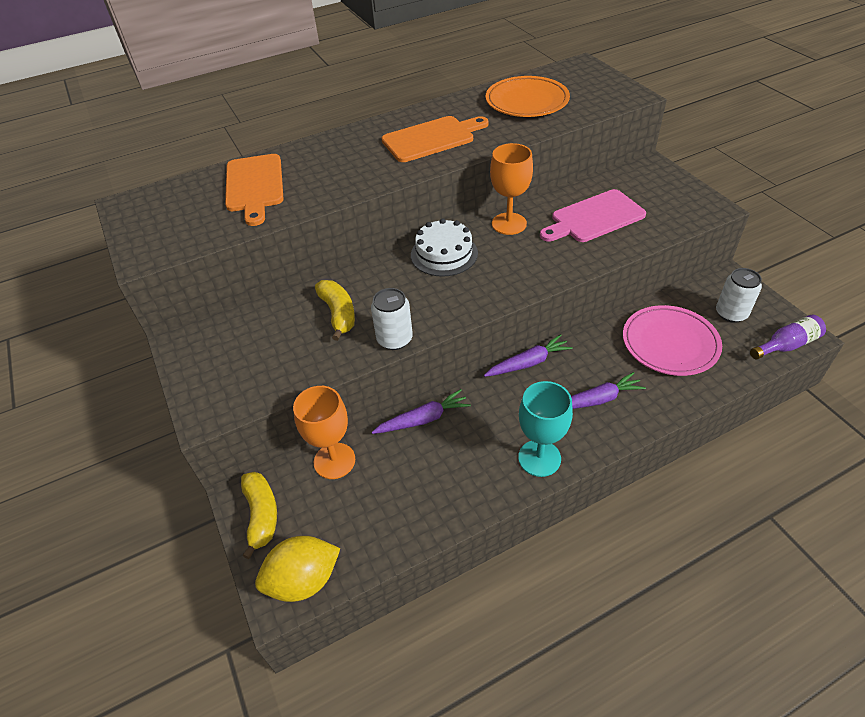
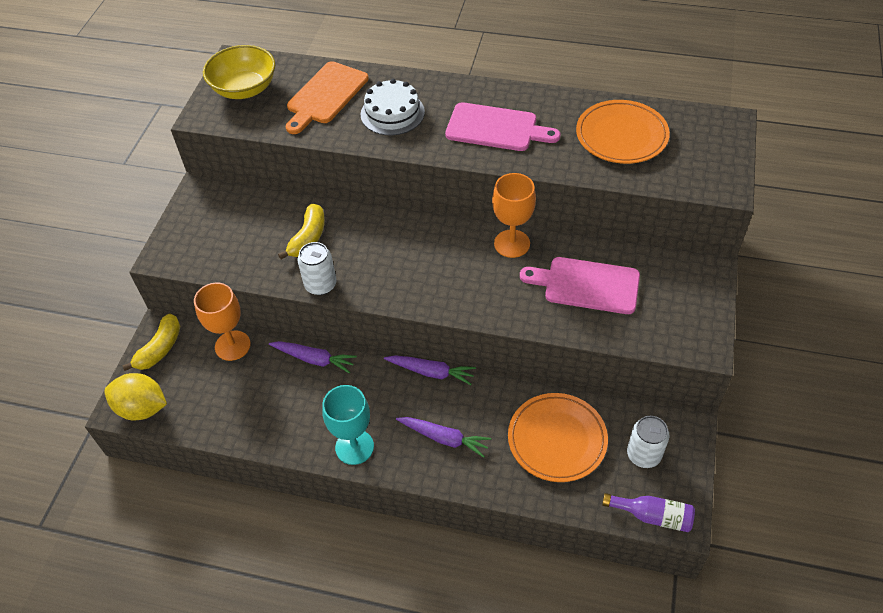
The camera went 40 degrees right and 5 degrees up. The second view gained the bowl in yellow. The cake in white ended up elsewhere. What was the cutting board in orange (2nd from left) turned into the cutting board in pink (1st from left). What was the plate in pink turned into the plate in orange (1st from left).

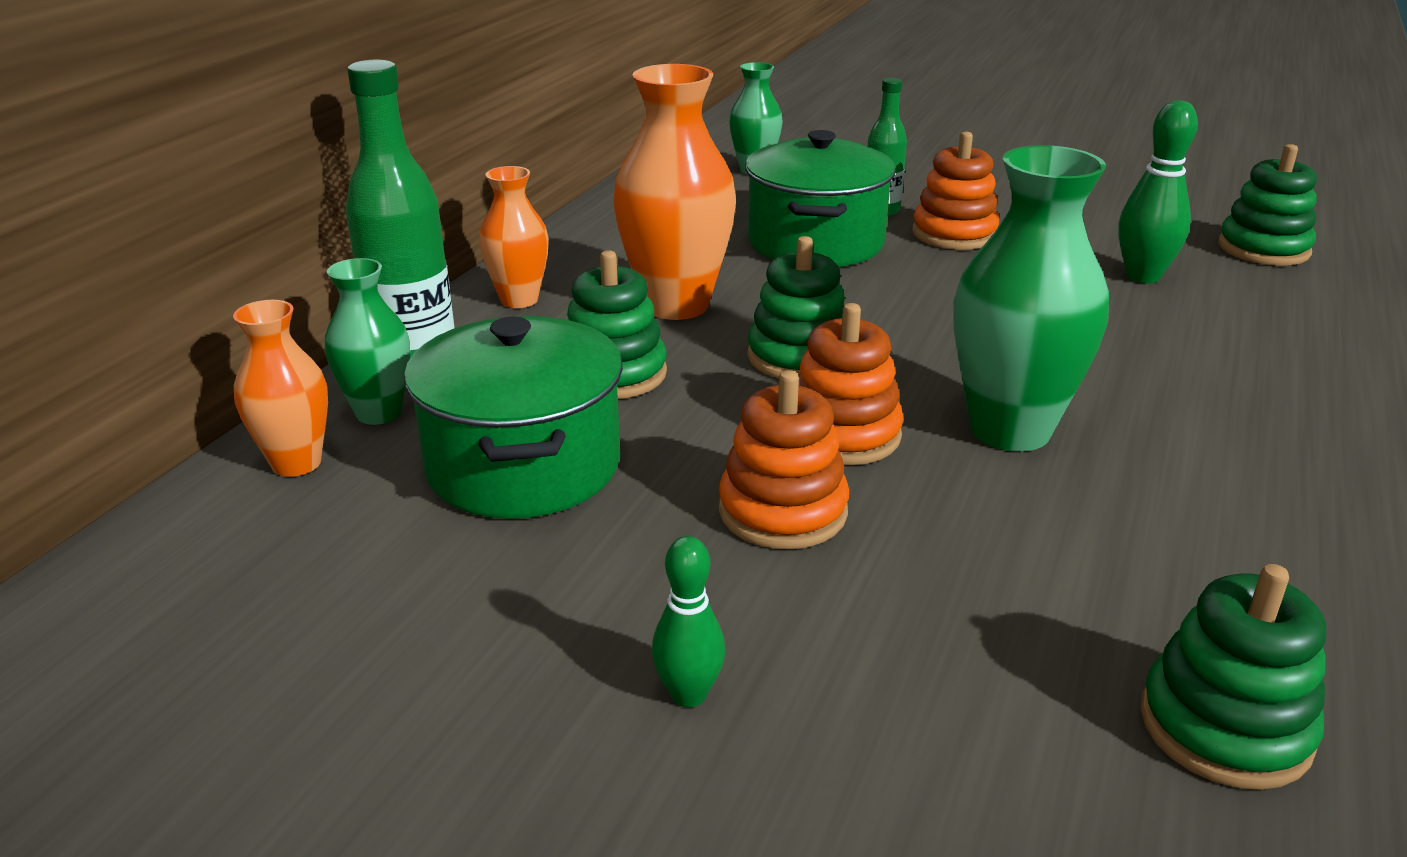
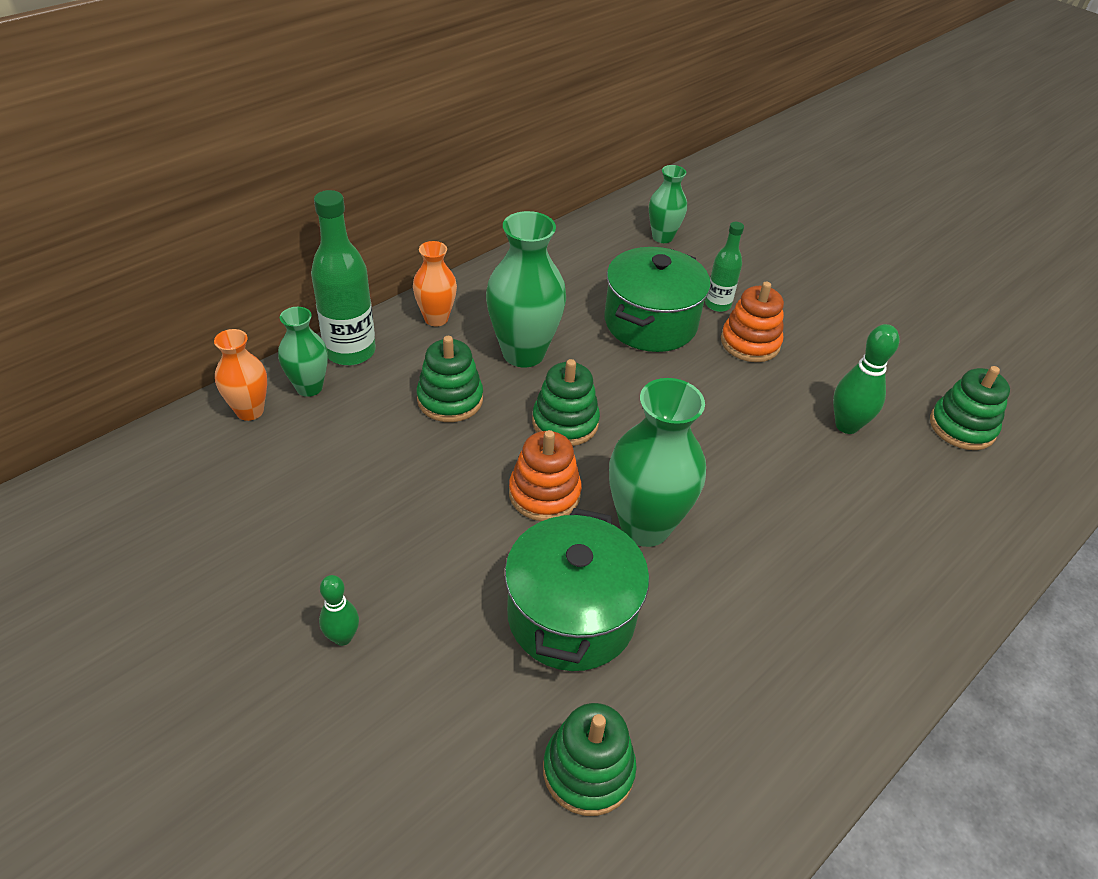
The camera went 20 degrees right and 15 degrees up. The second view lost the stacking toy in orange (1st from left). The pot in green (1st from left) ended up elsewhere. What was the vase in orange (3rd from left) turned into the vase in green (2nd from left).

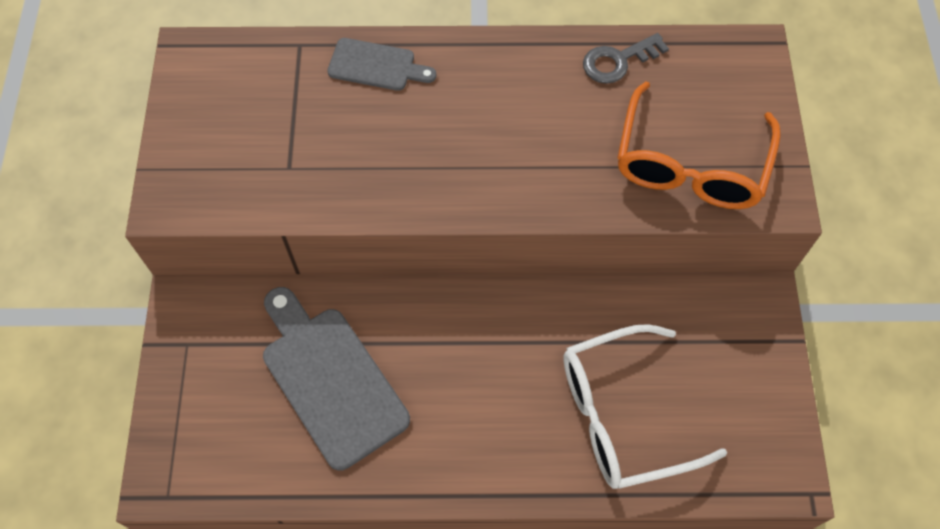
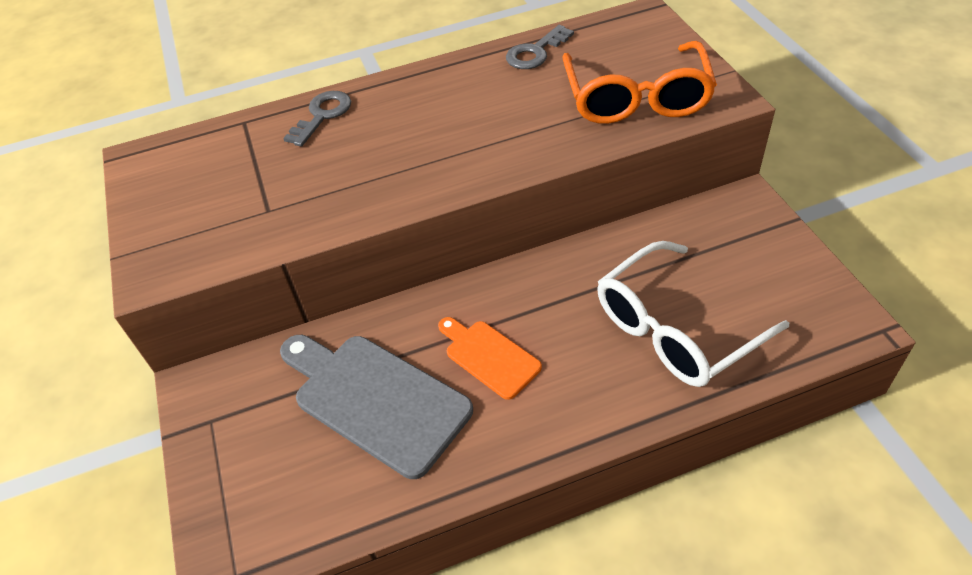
The camera went 15 degrees left and 15 degrees down. The second view gained the cutting board in orange. Where the cutting board in grey (2nd from left) stood, the key in grey (1st from left) came to stand.

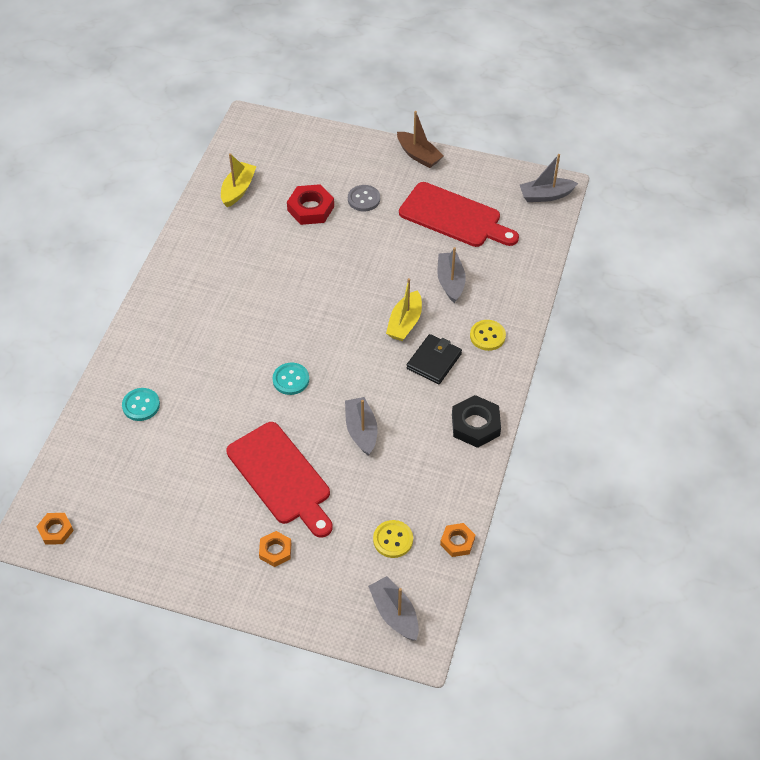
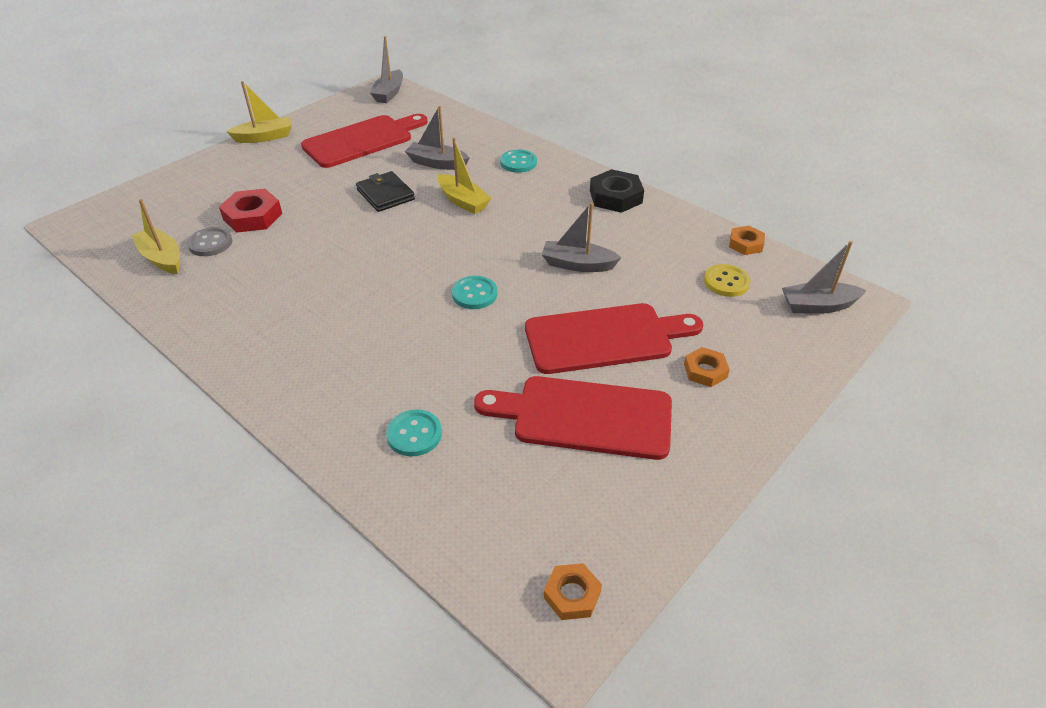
The camera went 65 degrees left and 10 degrees down. The second view gained the cutting board in red (2nd from left). The button in grey ended up elsewhere. The wallet in black ended up elsewhere. What was the boat in brown turned into the boat in yellow (2nd from left). What was the button in yellow (2nd from left) turned into the button in turquoise (3rd from left).

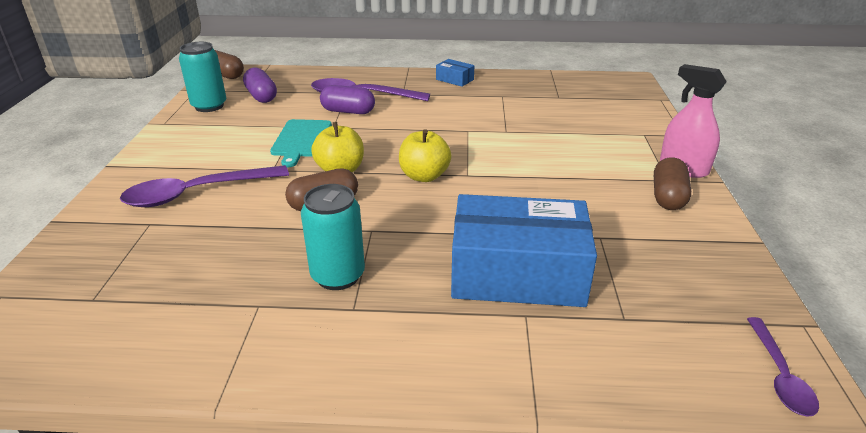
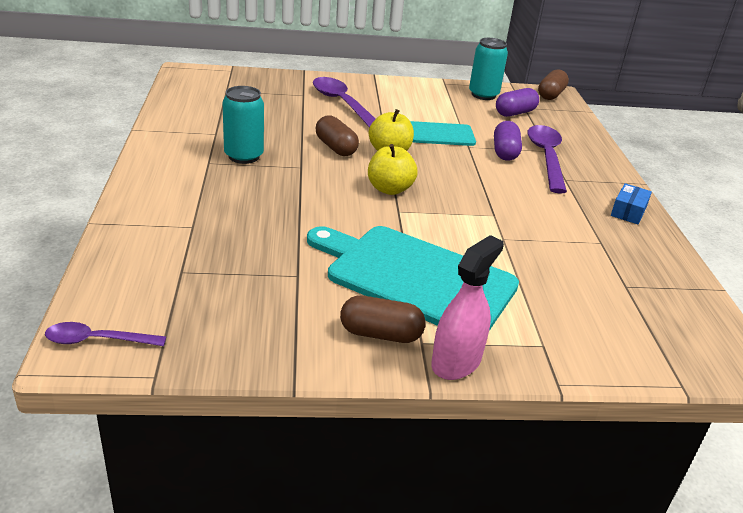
The camera went 80 degrees right and 0 degrees up. The second view lost the box in blue (2nd from left). The second view gained the cutting board in turquoise (1st from left).

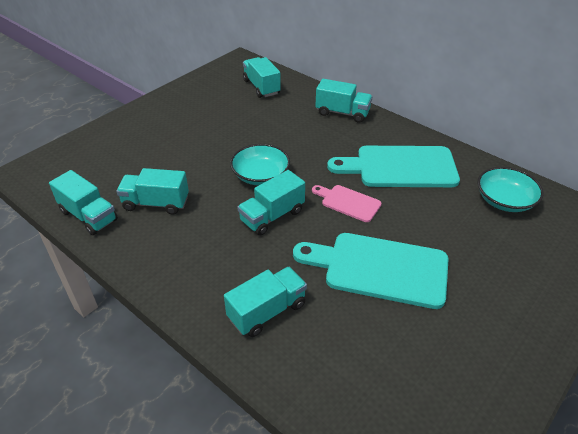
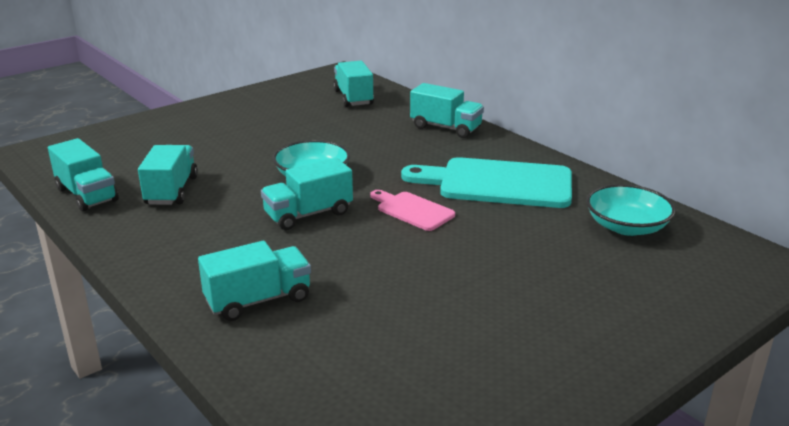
The camera went 10 degrees right and 15 degrees down. The second view lost the cutting board in turquoise (1st from left). The truck in turquoise (2nd from left) ended up facing another way, 75 degrees clockwise from before.

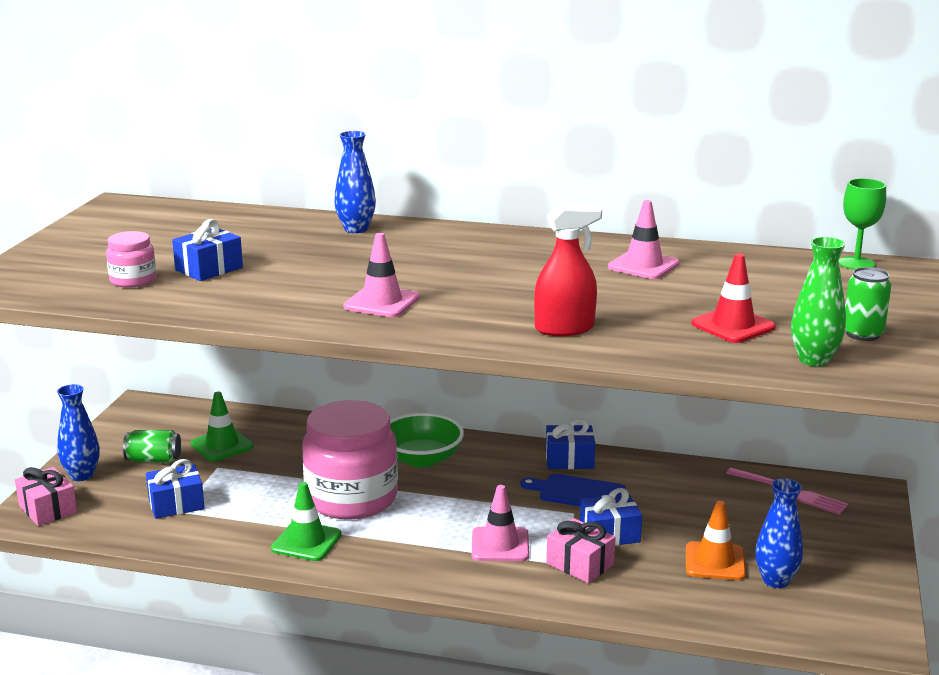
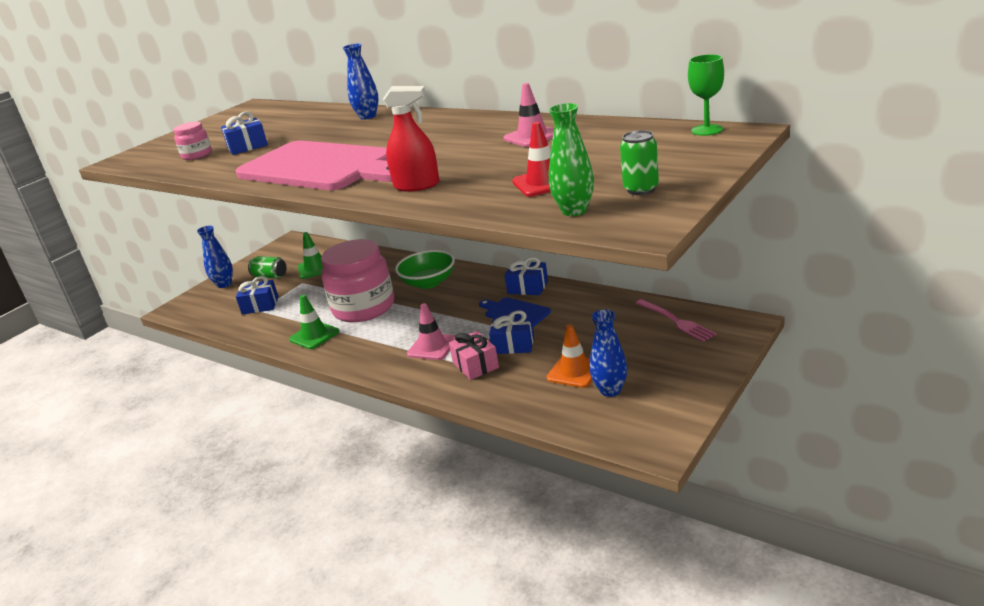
The camera went 25 degrees right and 5 degrees up. The second view lost the gift in pink (1st from left). Where the traffic cone in pink (1st from left) stood, the cutting board in pink came to stand.

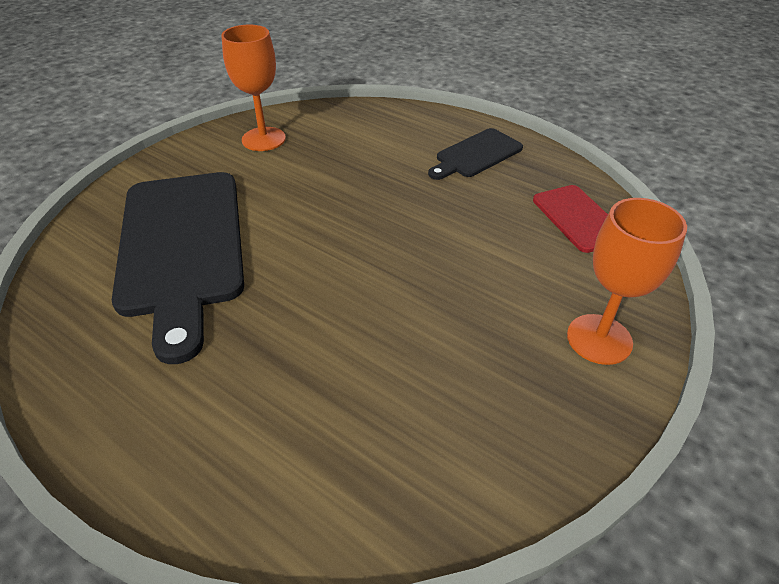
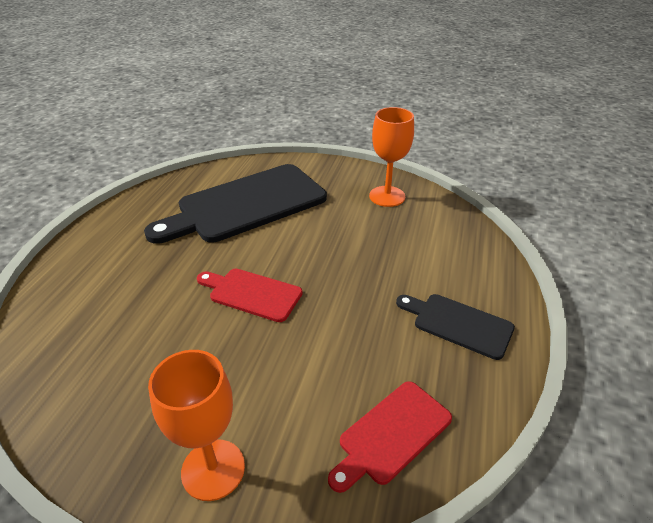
The camera went 70 degrees right and 5 degrees down. The second view gained the cutting board in red (1st from left).

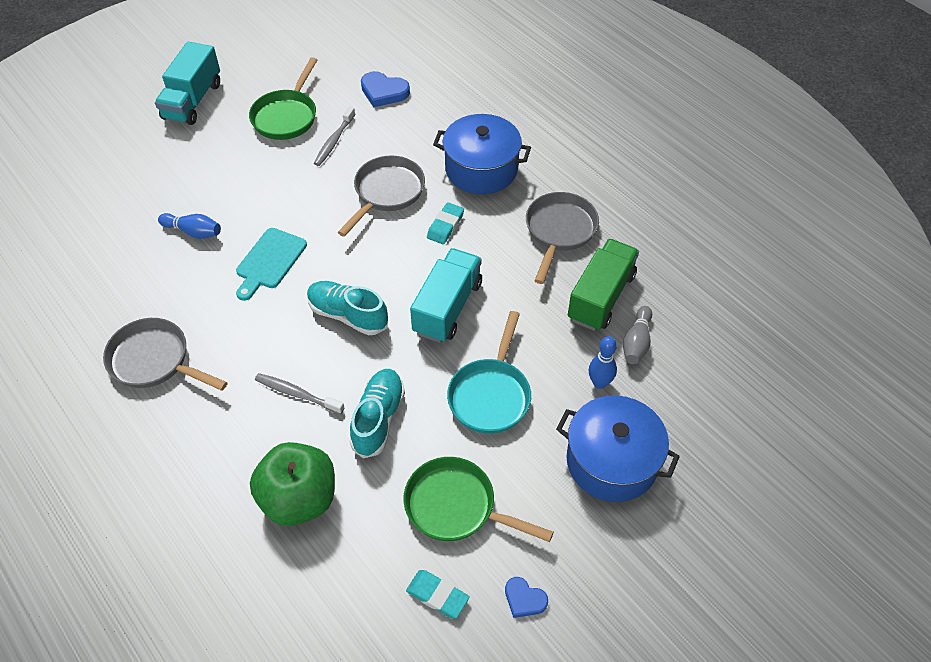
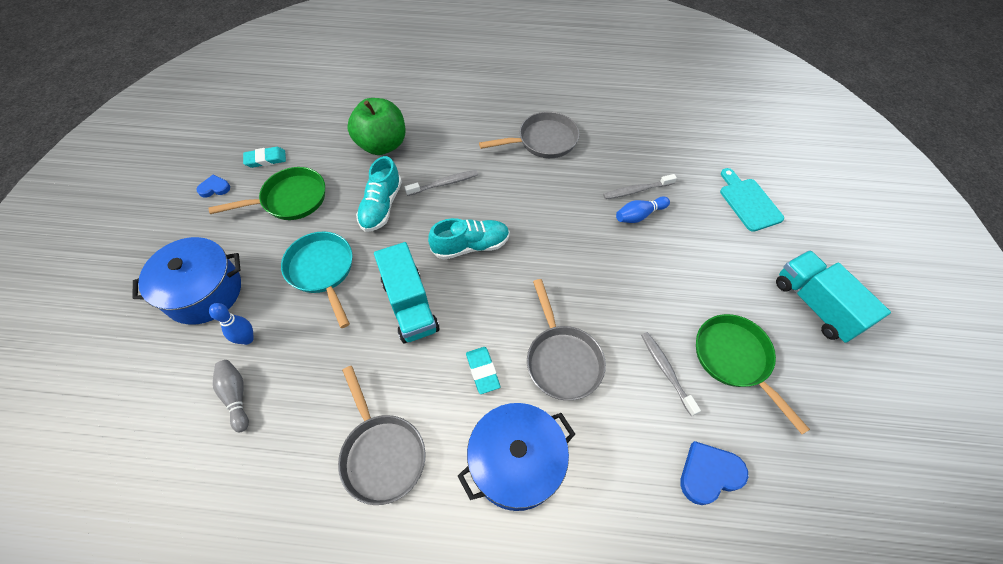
The camera went 135 degrees right and 5 degrees up. The second view lost the truck in green. The second view gained the toothbrush in grey (2nd from left). The cutting board in turquoise ended up elsewhere. The shoe in turquoise (2nd from left in the first image) ended up facing another way, 45 degrees clockwise from before.

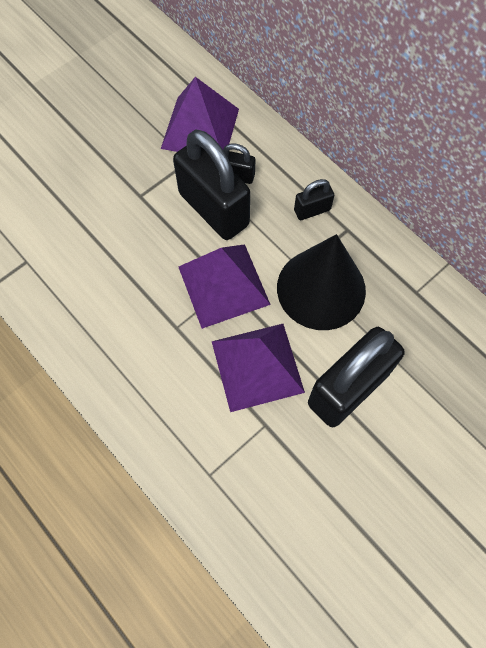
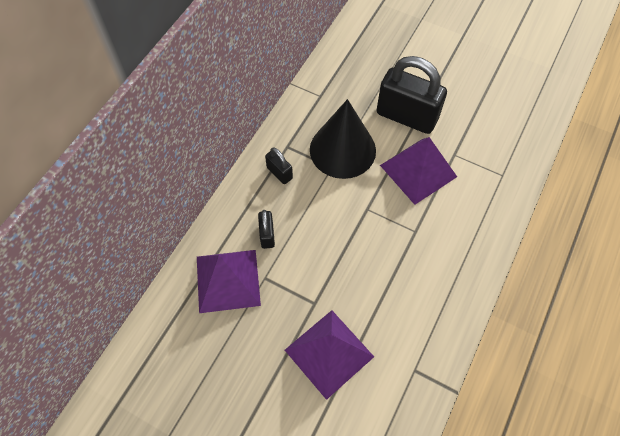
The camera went 110 degrees left and 5 degrees down. The second view lost the padlock in black (1st from left). The pyramid in purple (2nd from left) ended up elsewhere.

